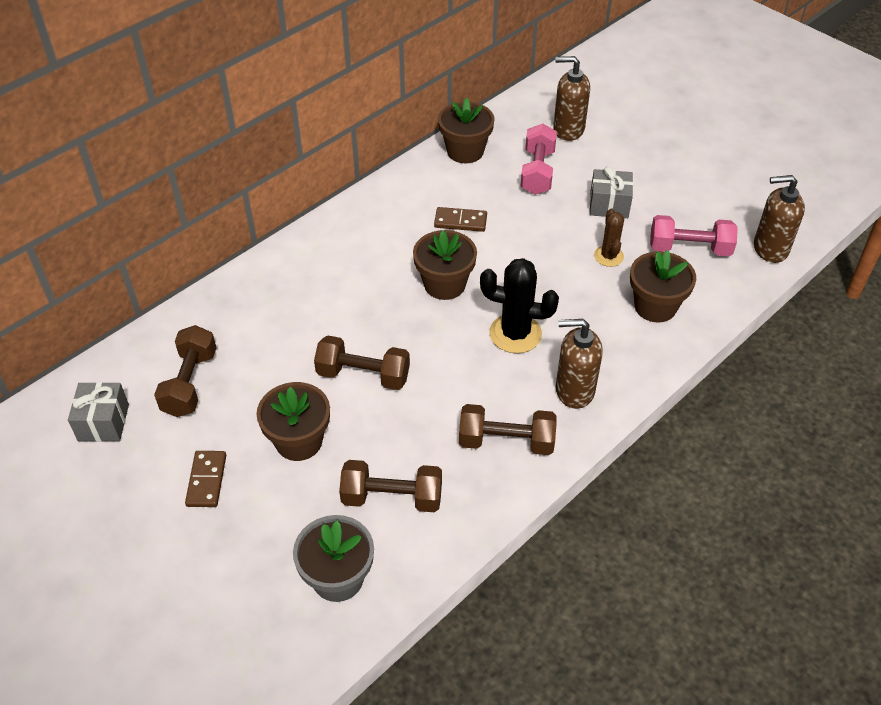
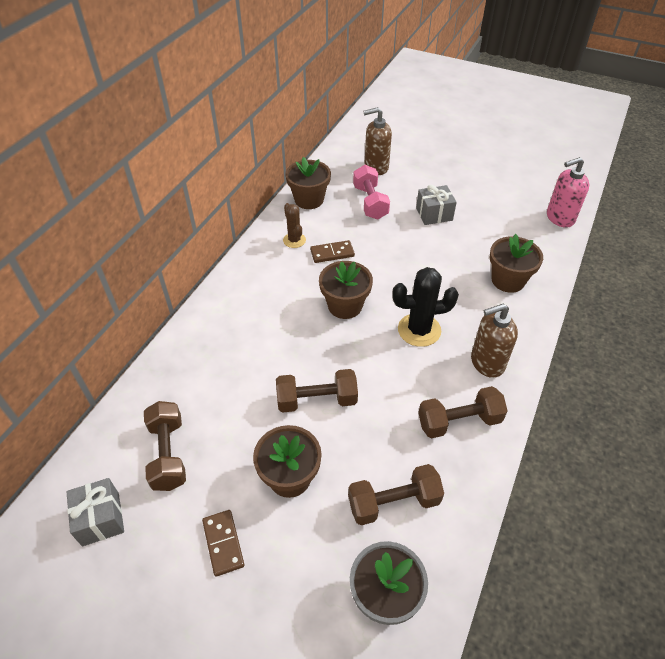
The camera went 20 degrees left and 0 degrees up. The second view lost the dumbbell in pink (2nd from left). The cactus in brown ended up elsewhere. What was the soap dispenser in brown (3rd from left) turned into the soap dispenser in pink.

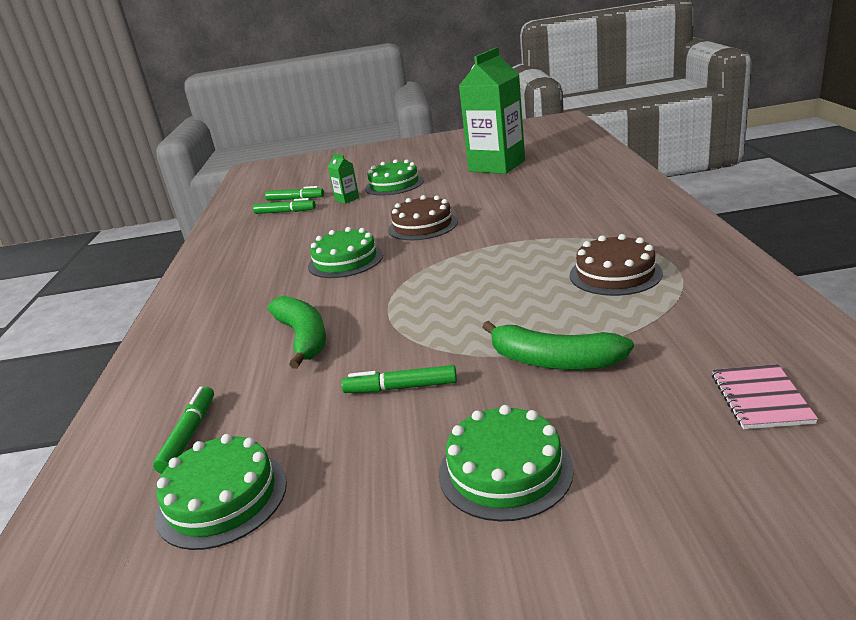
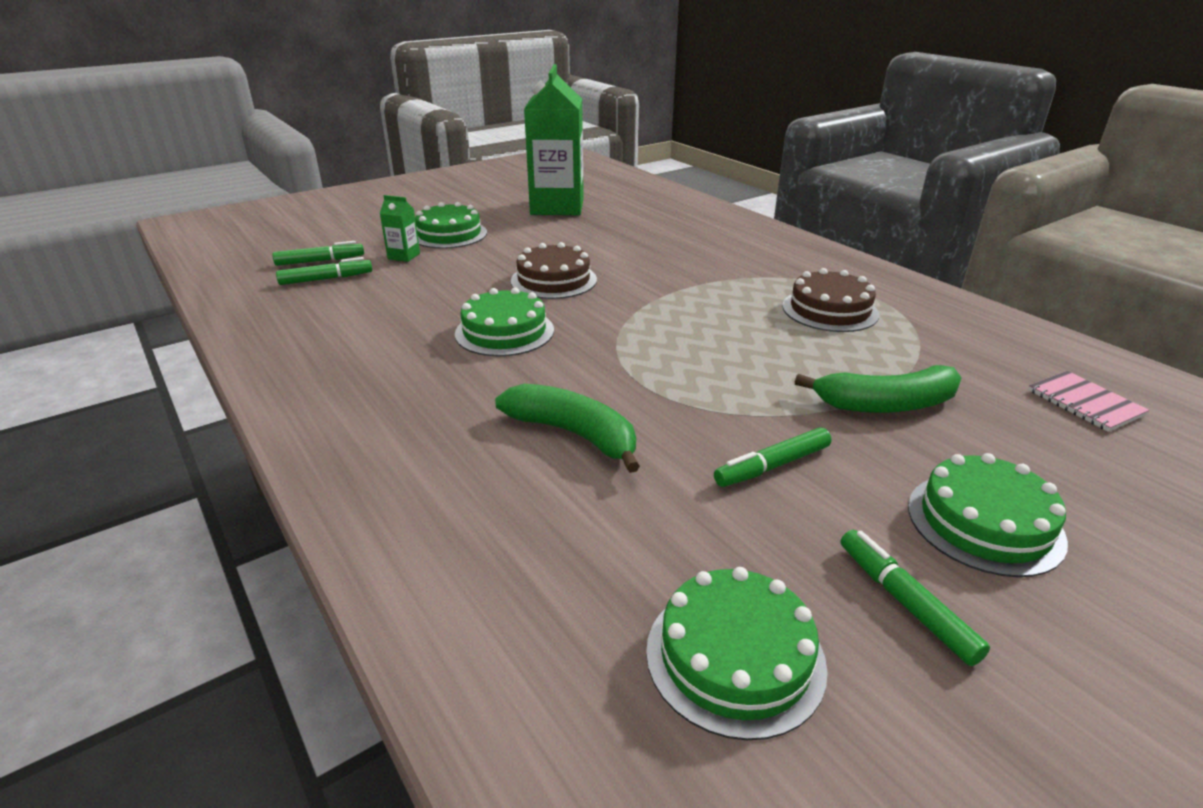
The camera went 35 degrees left and 5 degrees up. The marker in green (1st from left in the first image) ended up elsewhere.

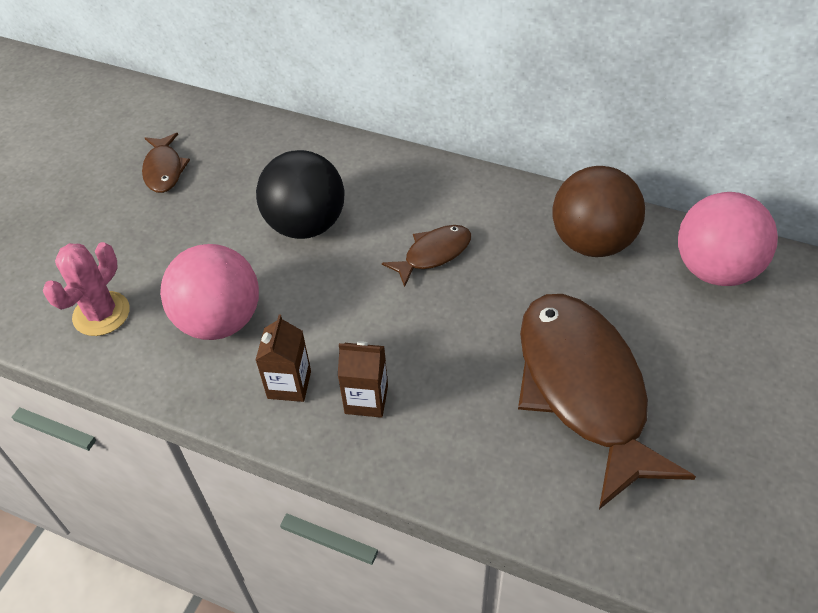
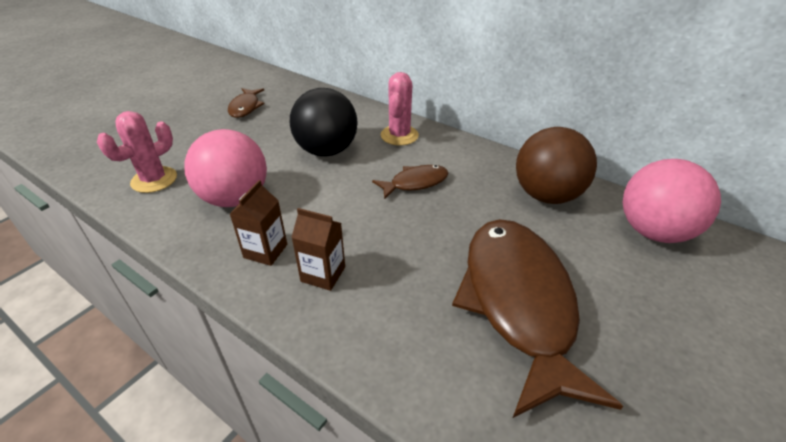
The camera went 10 degrees right and 10 degrees down. The second view gained the cactus in pink (2nd from left).

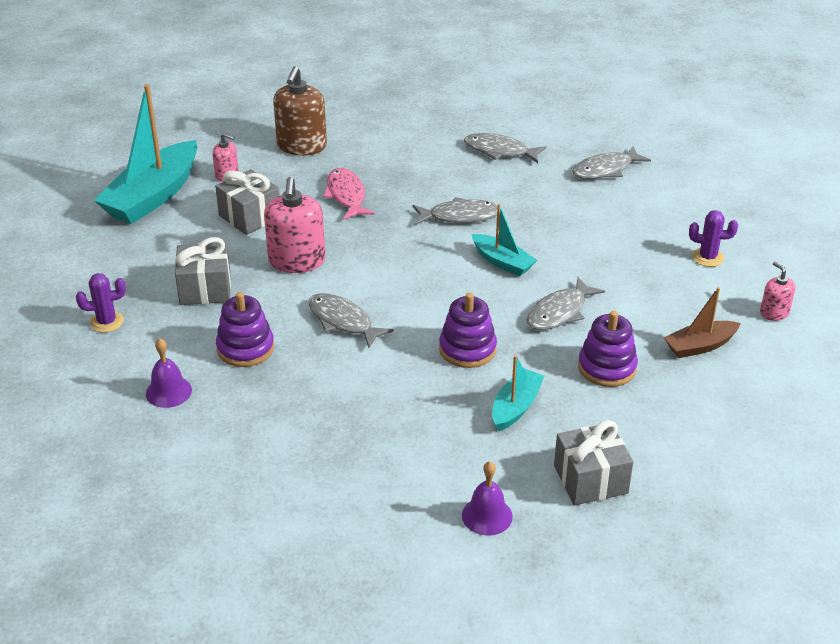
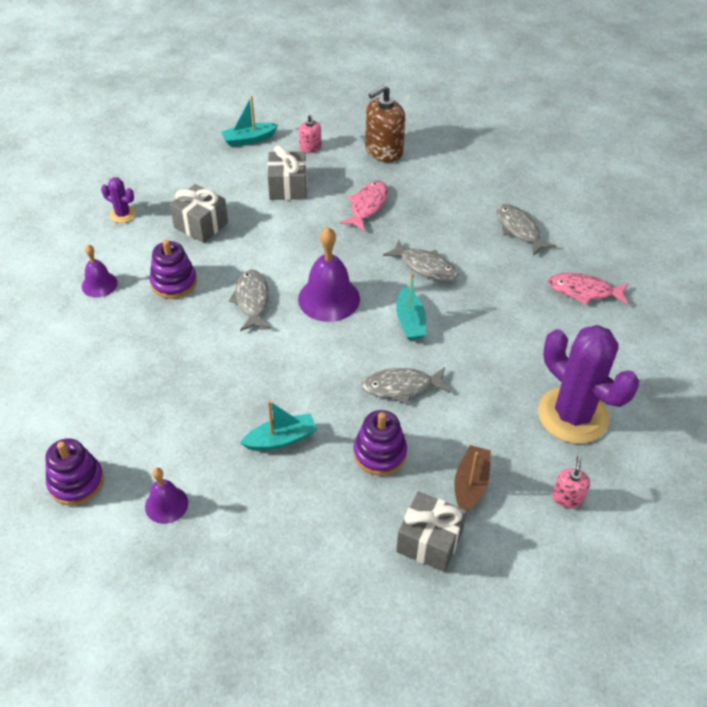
The camera went 40 degrees right and 10 degrees up. The second view lost the soap dispenser in pink (2nd from left). The second view gained the bell in purple (3rd from left). The stacking toy in purple (2nd from left in the first image) ended up elsewhere. The gift in grey (3rd from left) ended up elsewhere. What was the fish in grey (5th from left) turned into the fish in pink (2nd from left). The boat in brown ended up facing another way, 90 degrees clockwise from before. The size of the boat in turquoise (1st from left) changed by a factor of 0.52. The size of the cactus in purple (2nd from left) changed by a factor of 2.28.

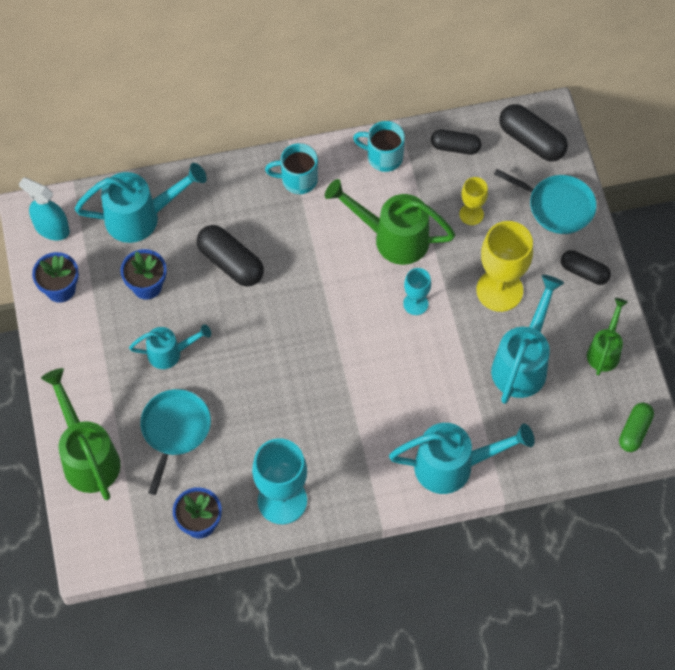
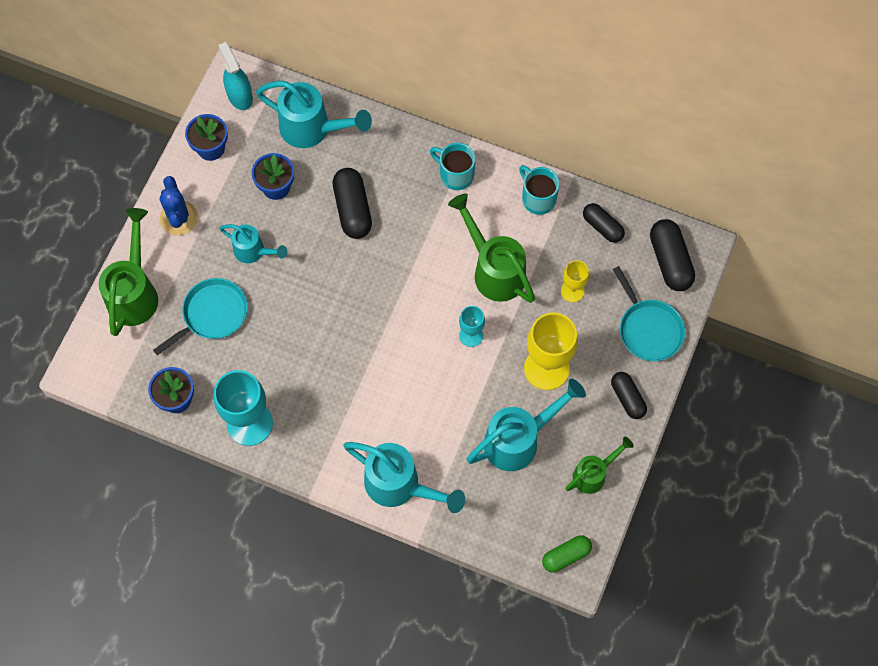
The camera went 35 degrees right and 5 degrees up. The second view gained the cactus in blue.

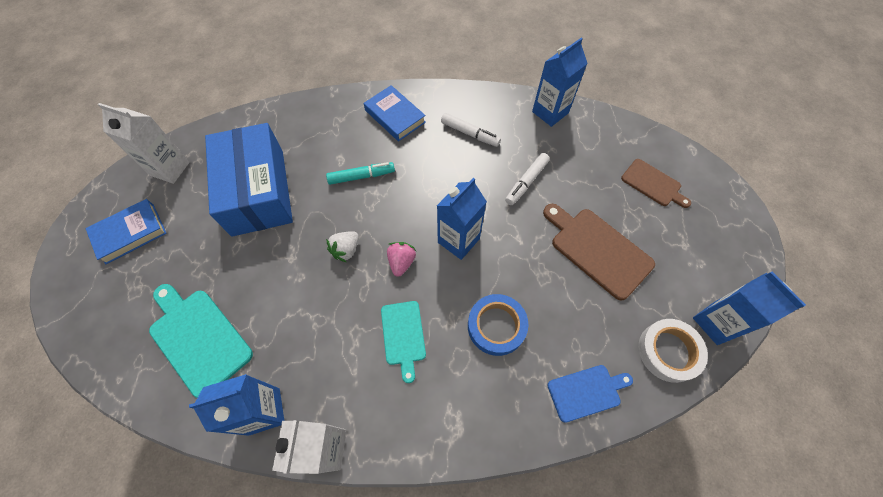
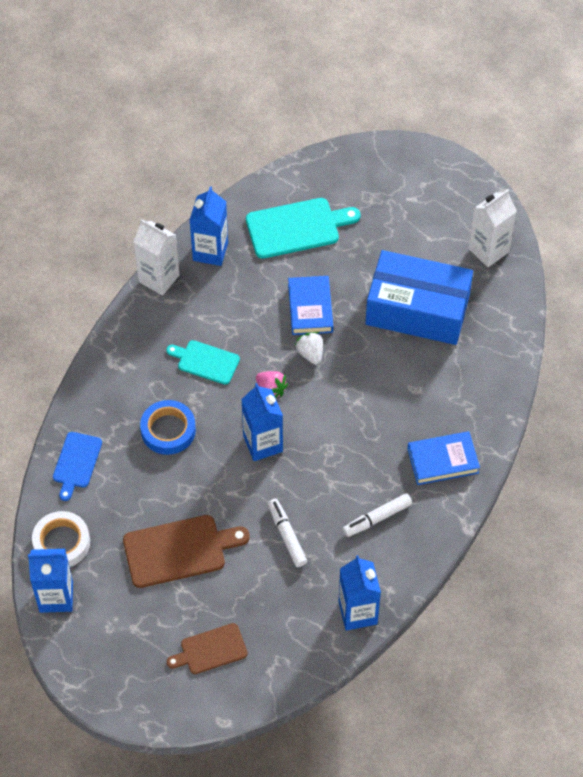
The camera went 120 degrees right and 5 degrees down. The second view lost the marker in turquoise. The book in blue (1st from left) ended up elsewhere.

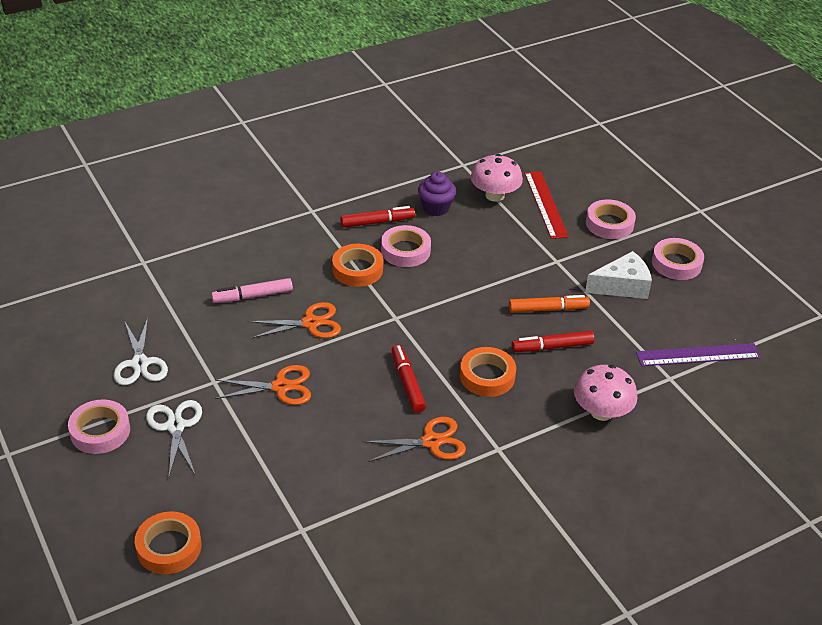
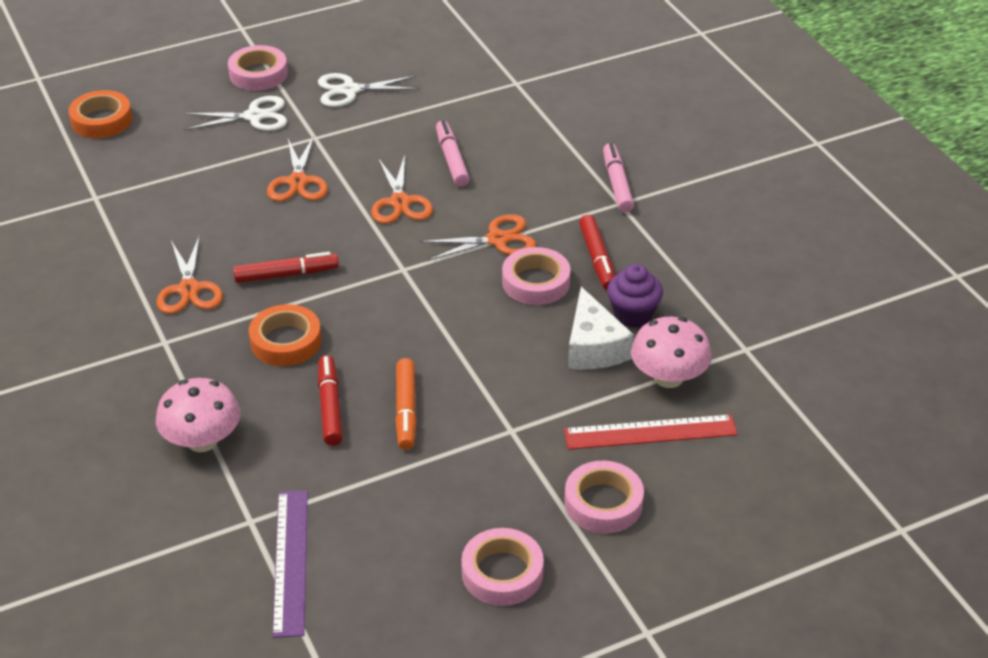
The camera went 95 degrees right and 0 degrees up. The second view gained the marker in pink (2nd from left). The cheese in white ended up elsewhere. Where the tape in orange (2nd from left) stood, the scissors in orange (4th from left) came to stand.

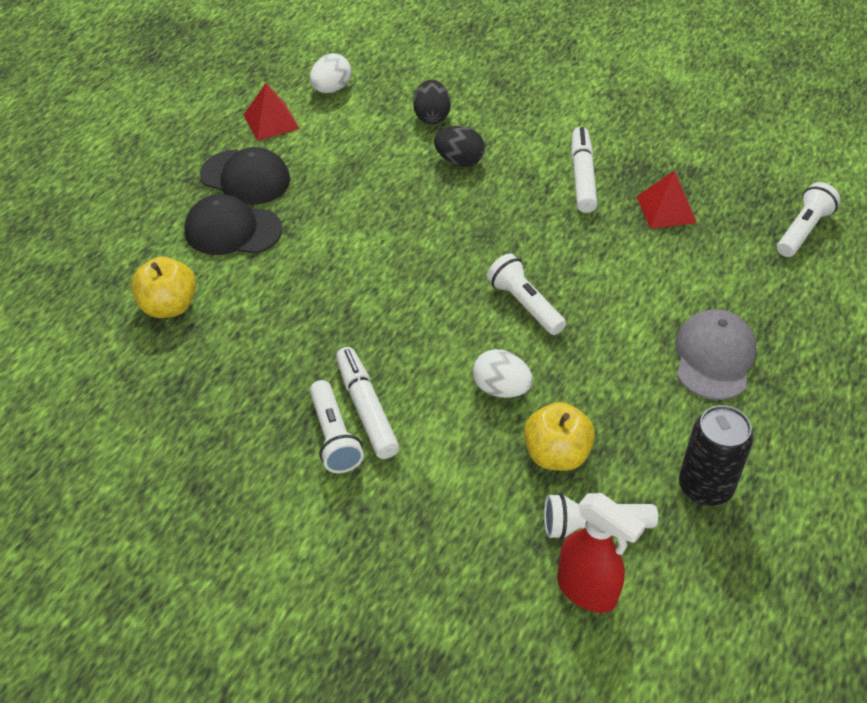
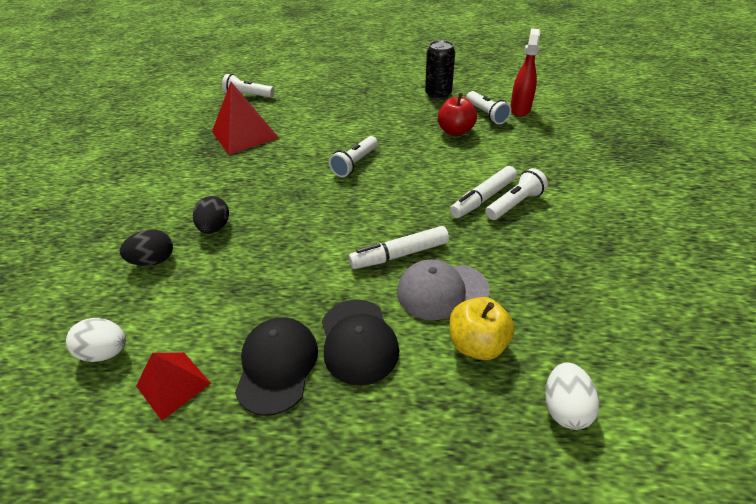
The camera went 110 degrees left and 5 degrees down. The egg in white (2nd from left) ended up elsewhere. The marker in white (2nd from left in the first image) ended up elsewhere. The cap in grey ended up elsewhere. What was the apple in yellow (2nd from left) turned into the apple in red. The size of the pyramid in red (2nd from left) changed by a factor of 1.69.

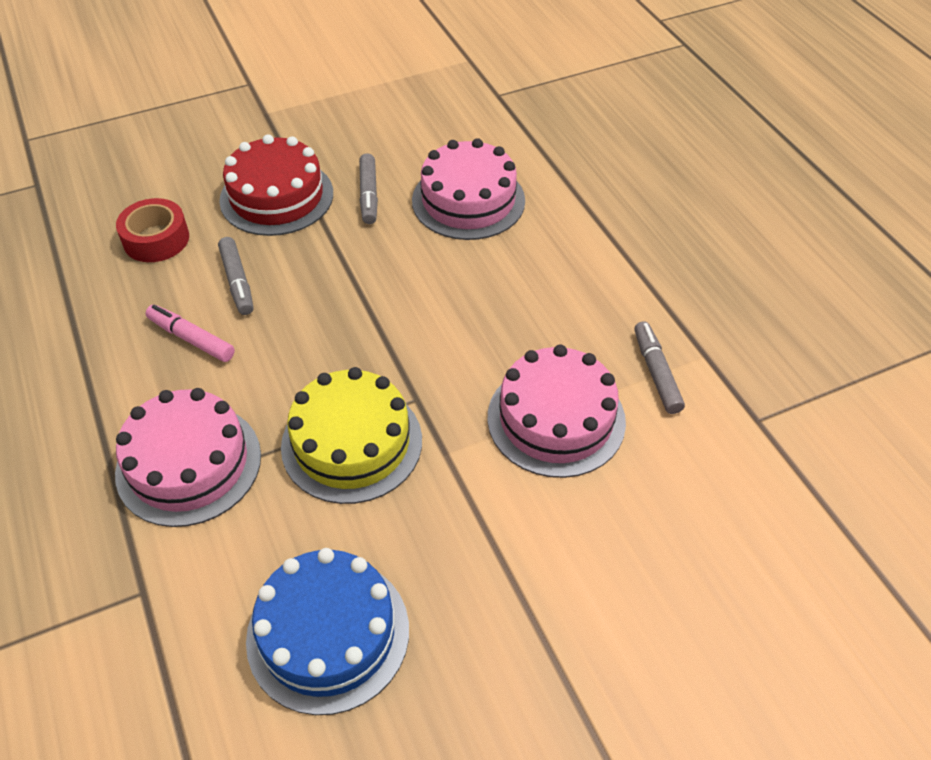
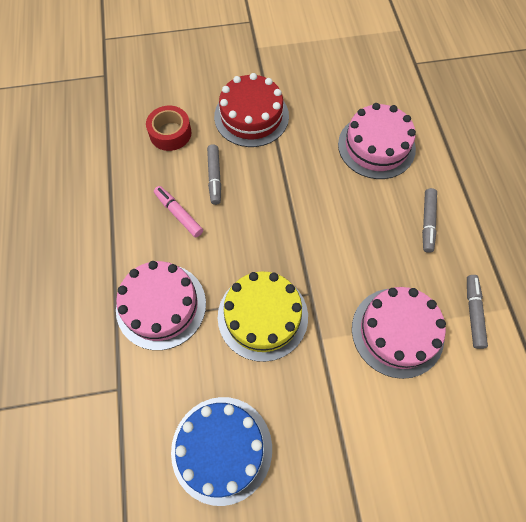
The camera went 15 degrees right and 15 degrees up. The marker in grey (2nd from left) ended up elsewhere.

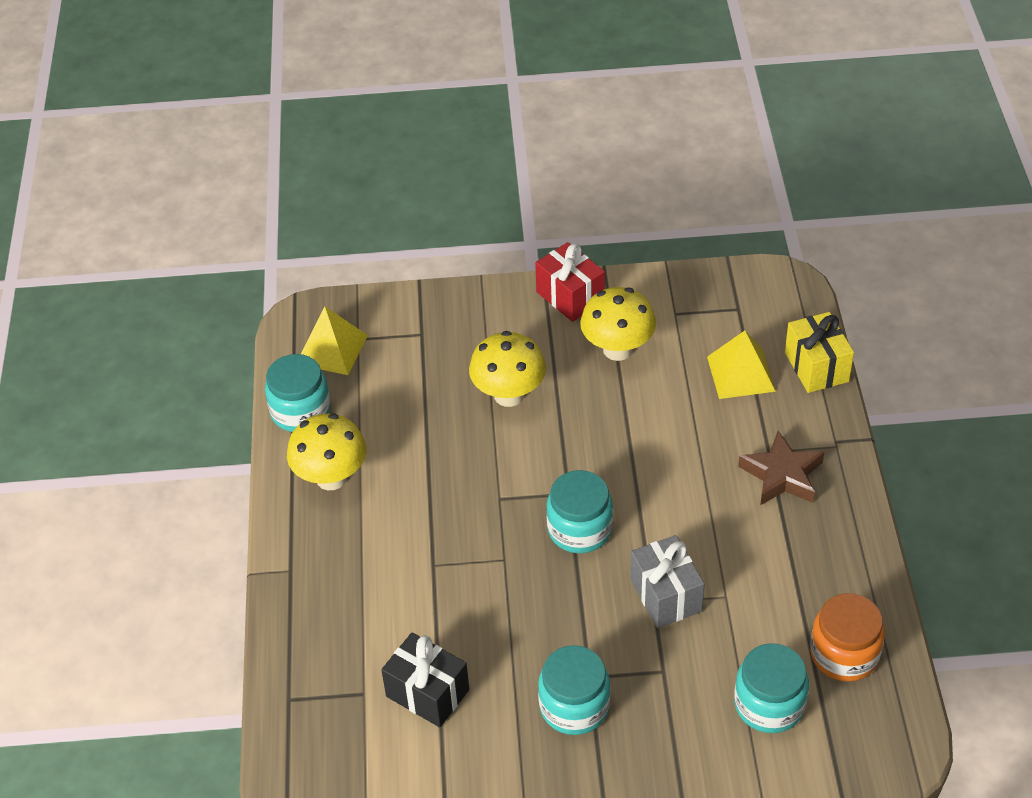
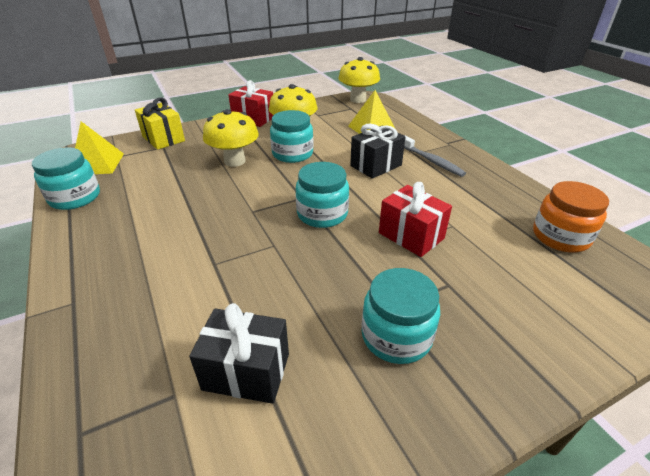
The camera went 25 degrees left and 10 degrees down. The second view gained the gift in black (2nd from left). The mushroom in yellow (1st from left in the first image) ended up elsewhere. The jar in turquoise (4th from left in the first image) ended up elsewhere. The gift in yellow ended up elsewhere. Where the star in brown stood, the toothbrush in grey came to stand. What was the gift in grey turned into the gift in red (2nd from left).

